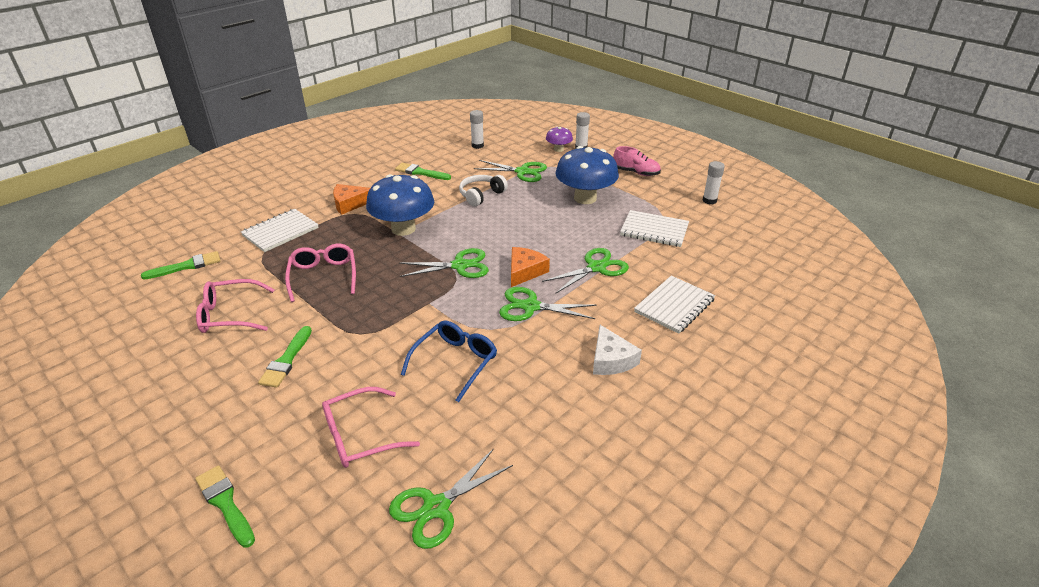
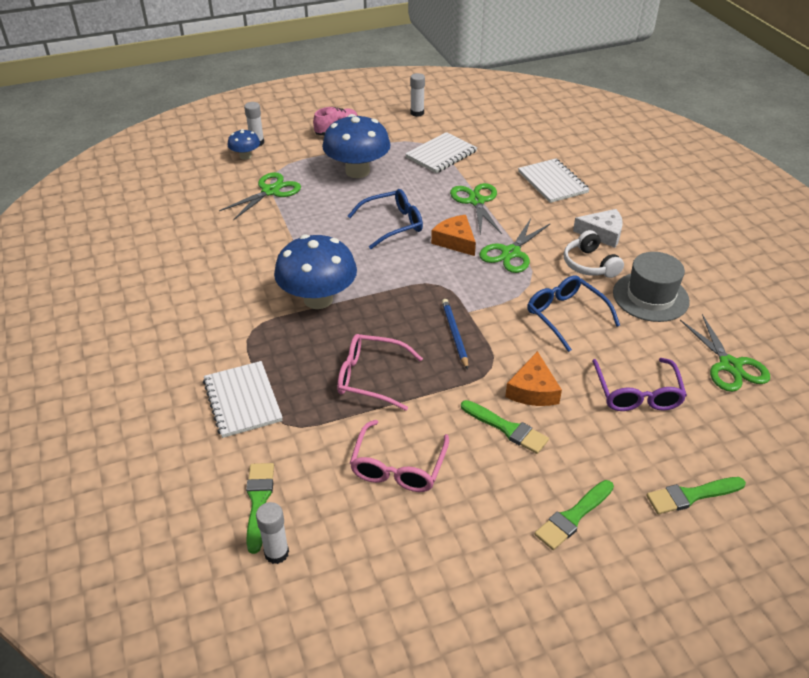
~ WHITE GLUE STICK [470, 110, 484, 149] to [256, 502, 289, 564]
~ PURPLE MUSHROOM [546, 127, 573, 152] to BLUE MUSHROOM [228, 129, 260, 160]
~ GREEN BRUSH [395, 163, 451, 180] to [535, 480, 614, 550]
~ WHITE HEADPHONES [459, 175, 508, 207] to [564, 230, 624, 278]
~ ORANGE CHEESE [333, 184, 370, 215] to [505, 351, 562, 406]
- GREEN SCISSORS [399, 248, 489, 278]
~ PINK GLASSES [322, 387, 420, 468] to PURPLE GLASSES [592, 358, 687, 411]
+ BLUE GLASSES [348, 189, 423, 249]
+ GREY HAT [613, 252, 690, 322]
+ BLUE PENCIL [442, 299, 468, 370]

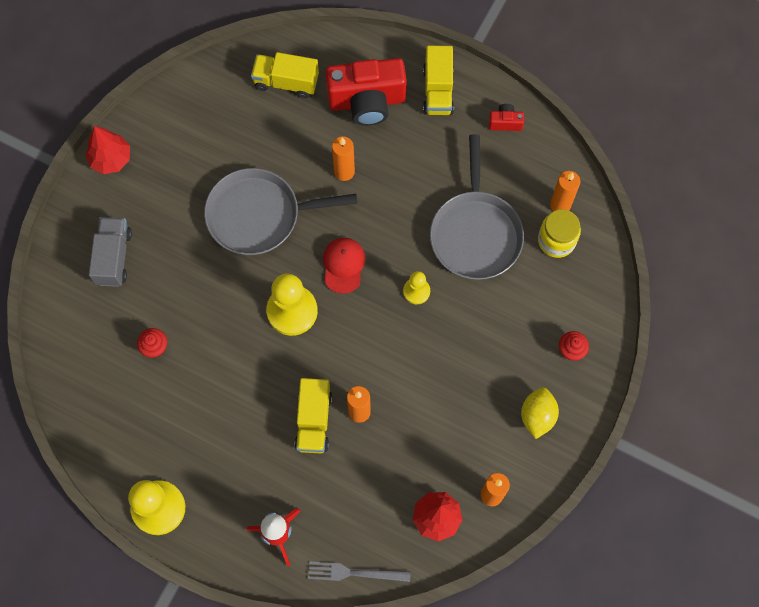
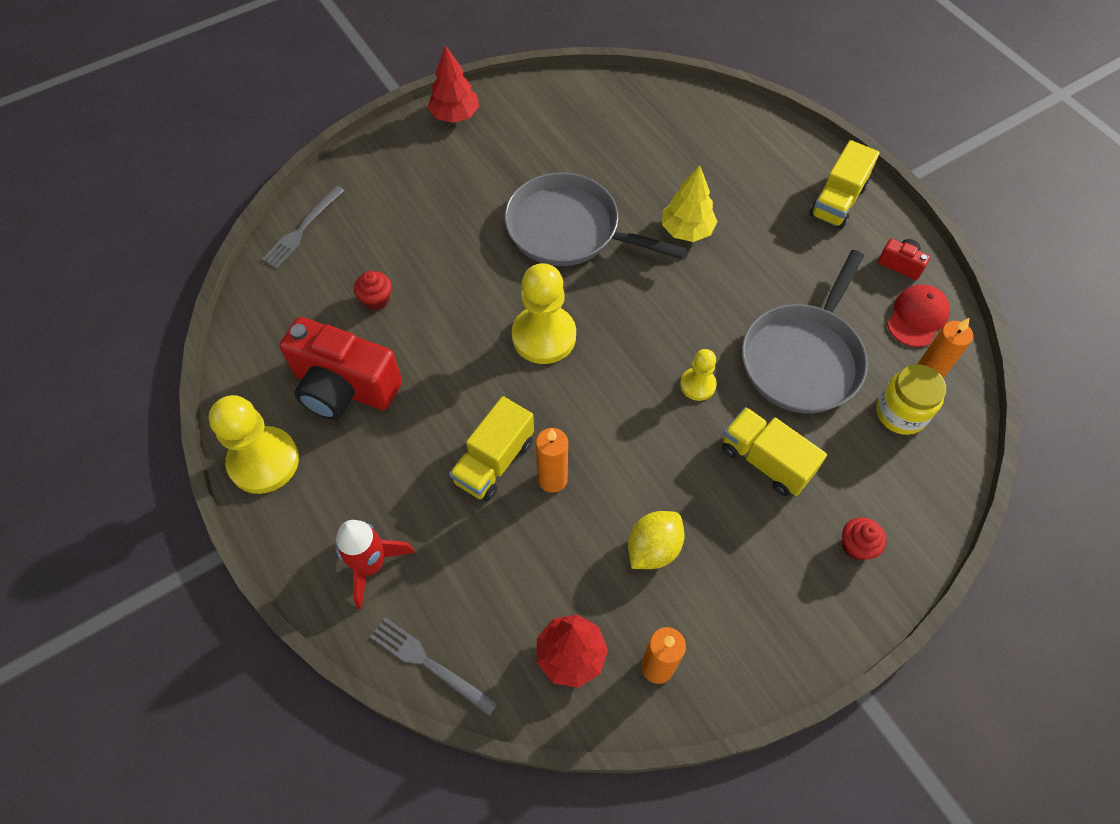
~ YELLOW TRUCK [251, 52, 319, 98] to [722, 407, 827, 496]
~ RED CAMERA [325, 58, 407, 126] to [280, 317, 402, 420]
~ ORANGE CANDLE [332, 136, 355, 181] to YELLOW TREE [662, 165, 718, 242]
- GREY TRUCK [89, 217, 132, 287]
~ RED CAP [323, 238, 365, 294] to [887, 284, 950, 347]
~ YELLOW LEMON [521, 387, 559, 439] to [628, 511, 684, 569]
+ GREY FORK [261, 186, 345, 268]

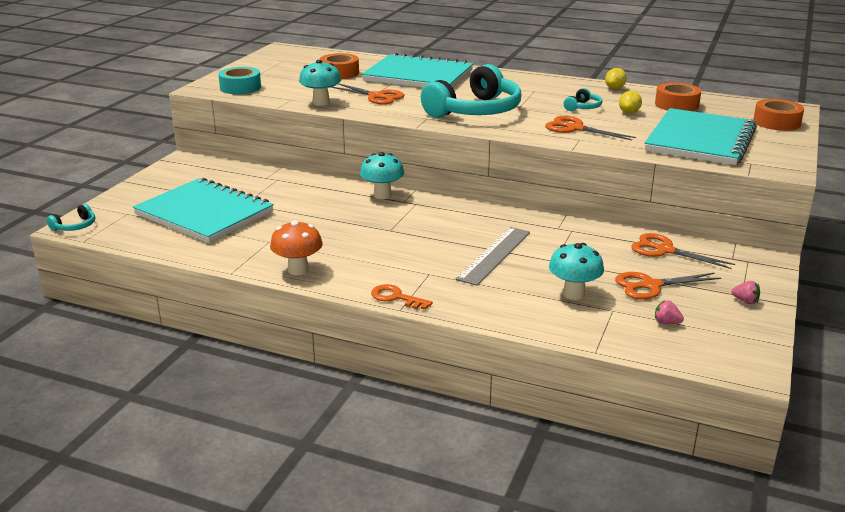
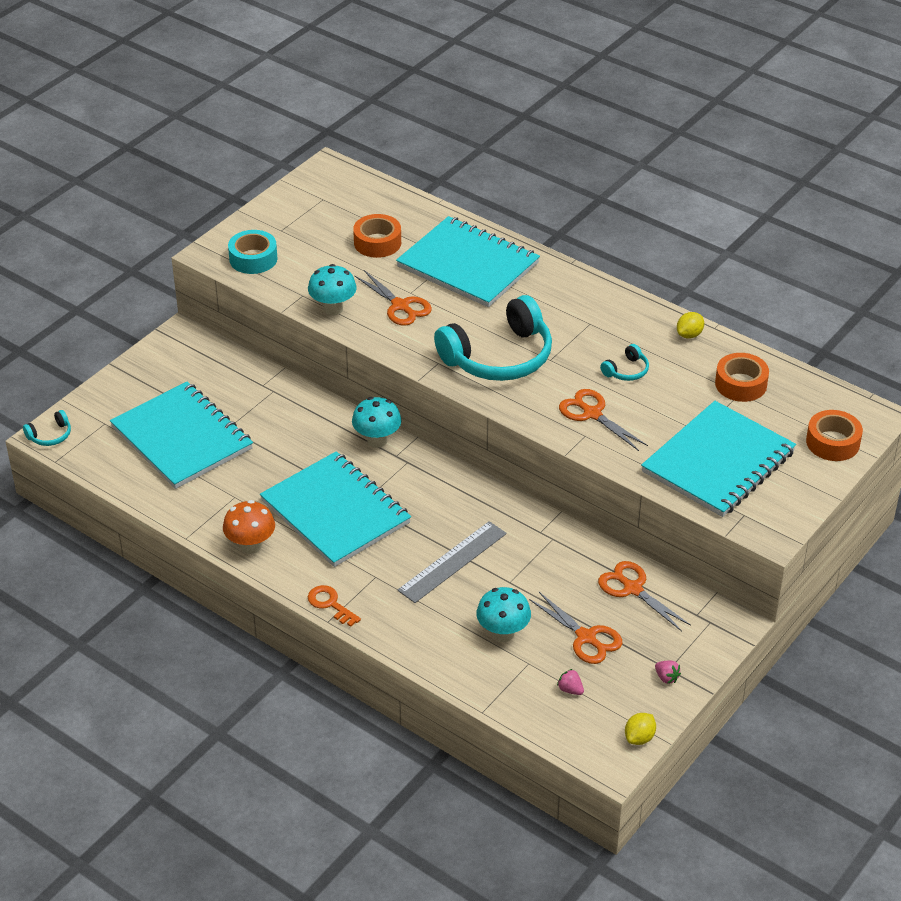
~ YELLOW LEMON [619, 91, 642, 114] to [625, 713, 656, 745]
~ ORANGE SCISSORS [615, 272, 721, 300] = [529, 592, 622, 664] 135 degrees counterclockwise
+ TURQUOISE NOTEBOOK [260, 451, 411, 567]

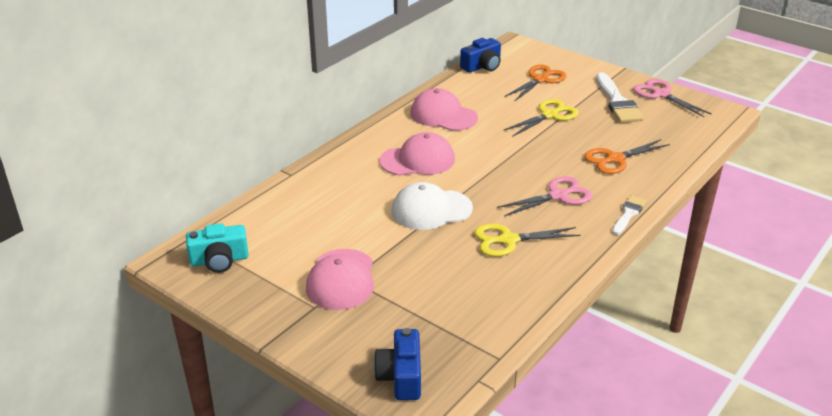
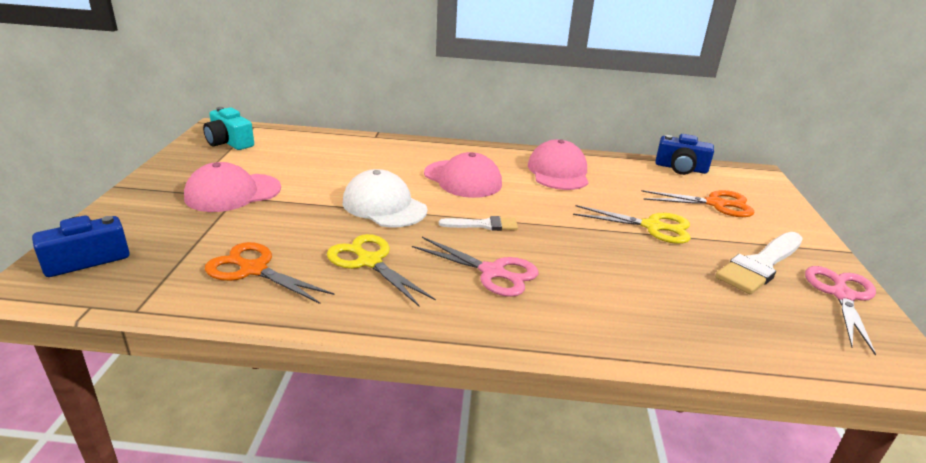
~ ORANGE SCISSORS [584, 139, 670, 174] to [205, 242, 335, 304]
~ WHITE BRUSH [612, 195, 646, 235] to [439, 216, 518, 231]

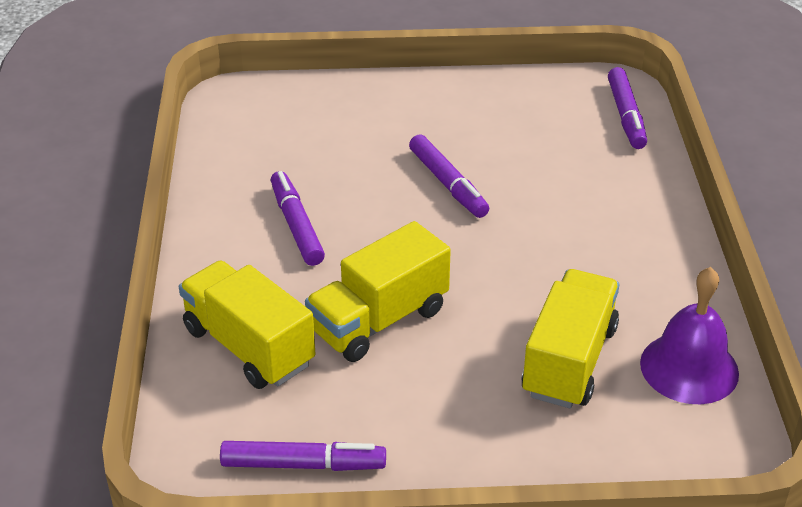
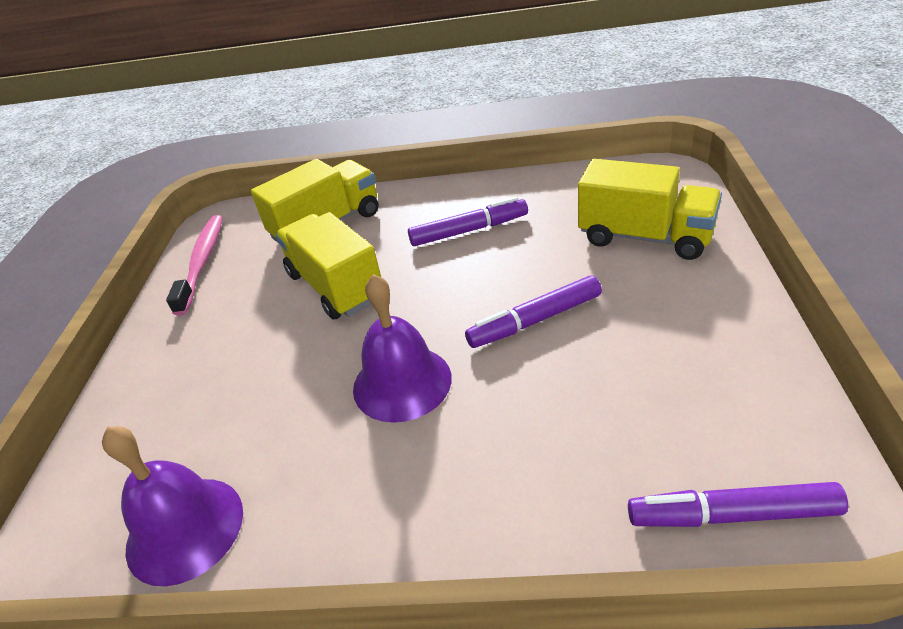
~ YELLOW TRUCK [521, 269, 619, 408] to [578, 159, 722, 260]
~ PURPLE MARKER [220, 441, 386, 471] to PINK TOOTHBRUSH [166, 215, 223, 316]
+ PURPLE BELL [353, 274, 452, 423]

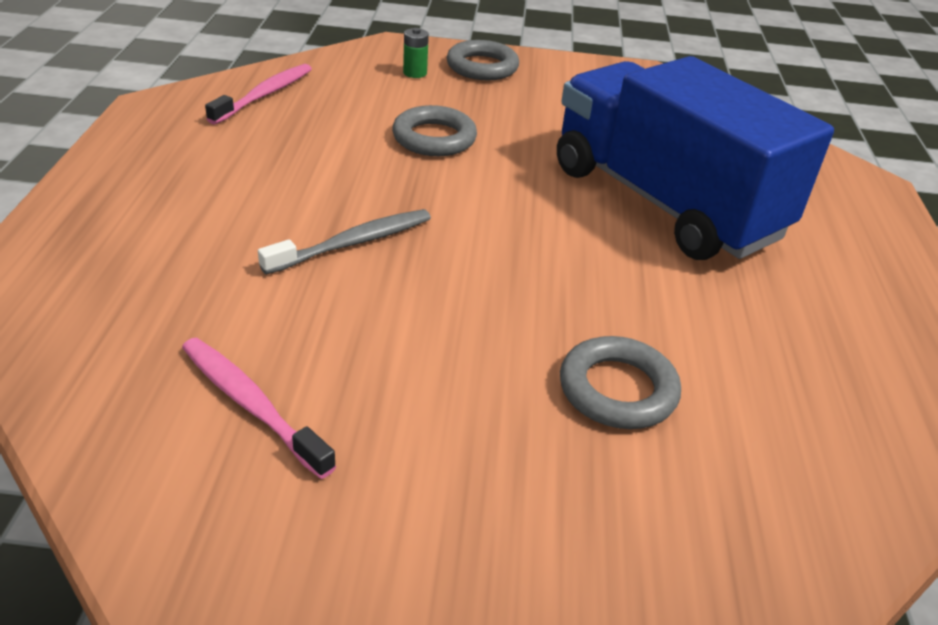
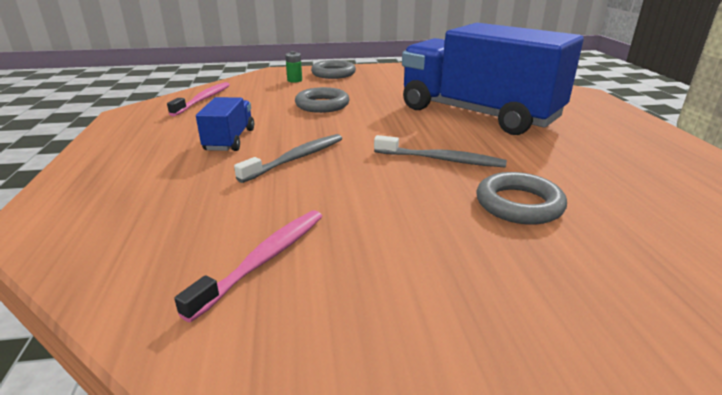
~ PINK TOOTHBRUSH [182, 338, 336, 479] = [174, 210, 322, 322] 90 degrees clockwise
+ BLUE TRUCK [196, 97, 254, 151]
+ GREY TOOTHBRUSH [374, 135, 507, 168]

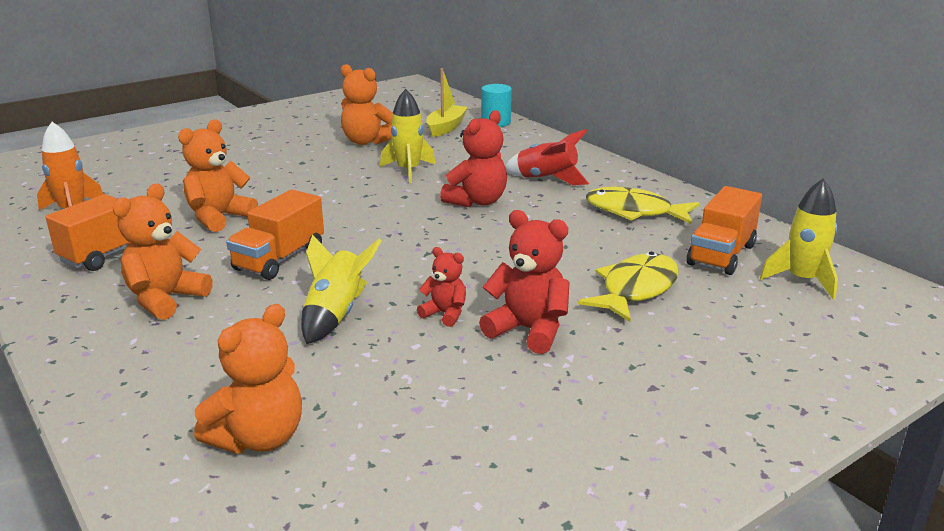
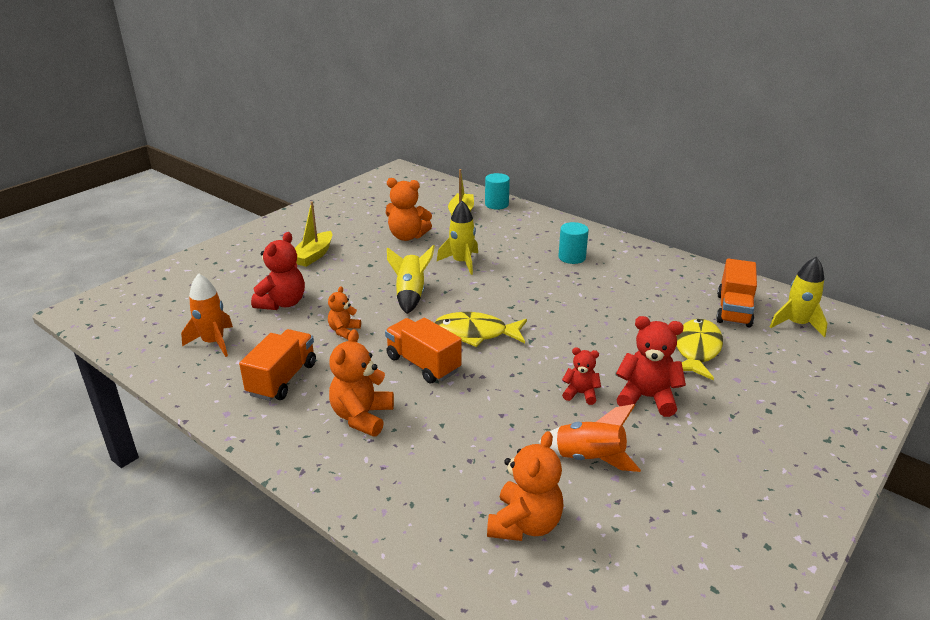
~ RED TEDDY BEAR [440, 110, 507, 207] to [251, 232, 305, 310]
~ ORANGE TEDDY BEAR [178, 119, 258, 232] = [328, 286, 361, 339] x0.58
~ RED ROCKET [505, 129, 589, 185] to TURQUOISE CYLINDER [558, 222, 589, 264]
~ YELLOW FISH [586, 186, 699, 224] to [434, 312, 527, 347]
~ ORANGE TRUCK [226, 189, 324, 280] = [385, 318, 462, 383] 120 degrees clockwise
~ YELLOW ROCKET [301, 234, 381, 344] to [387, 245, 435, 314]
+ YELLOW BOAT [295, 201, 332, 267]
+ ORANGE ROCKET [538, 404, 641, 472]

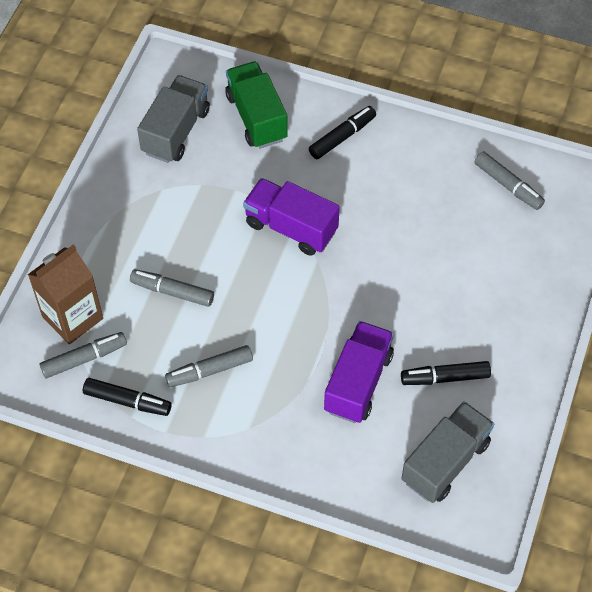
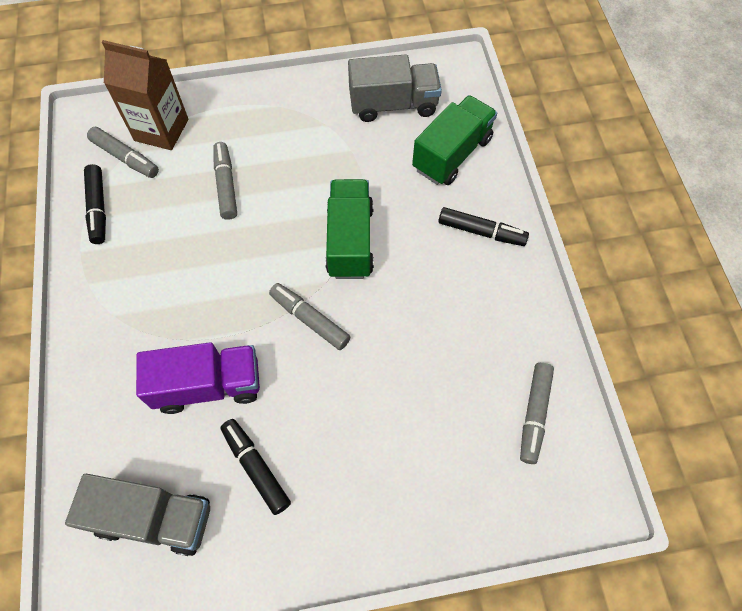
~ PURPLE TRUCK [243, 178, 340, 256] to GREEN TRUCK [325, 179, 374, 279]
~ GREY MARKER [165, 345, 253, 387] to [269, 283, 350, 350]

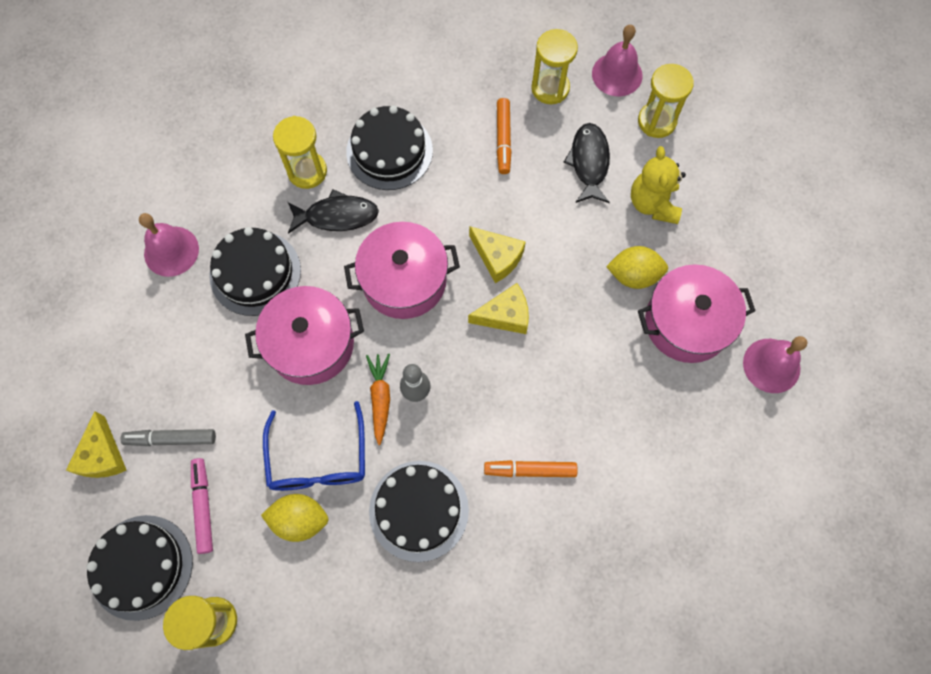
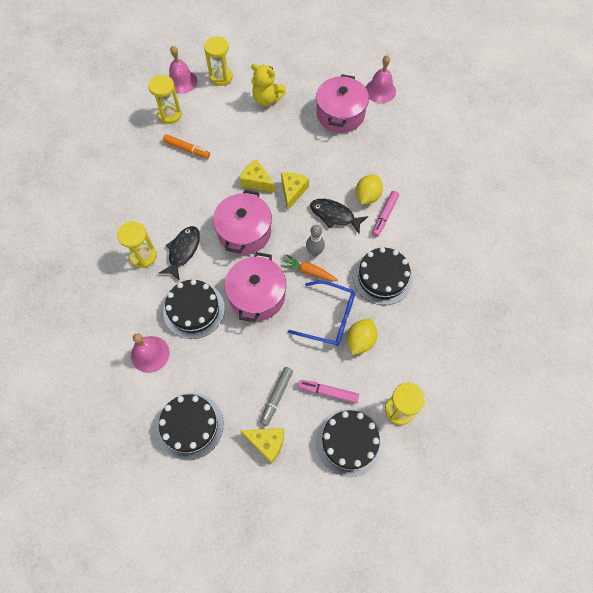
~ BLACK CAKE [346, 105, 433, 190] to [157, 393, 224, 460]
~ BLACK FISH [563, 123, 610, 203] to [310, 199, 368, 234]
~ YELLOW CHEESE [469, 226, 526, 283] = [240, 159, 275, 192] 120 degrees counterclockwise
~ YELLOW LEMON [606, 246, 668, 289] to [356, 174, 383, 205]
~ ORANGE MARKER [484, 460, 577, 477] to PINK MARKER [372, 191, 399, 237]

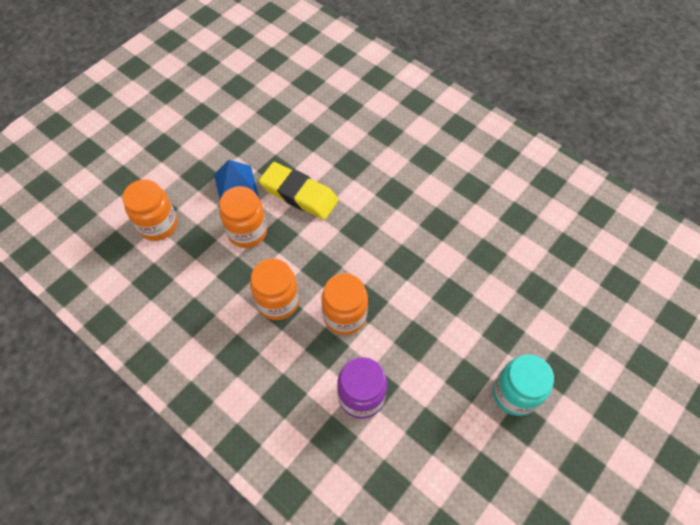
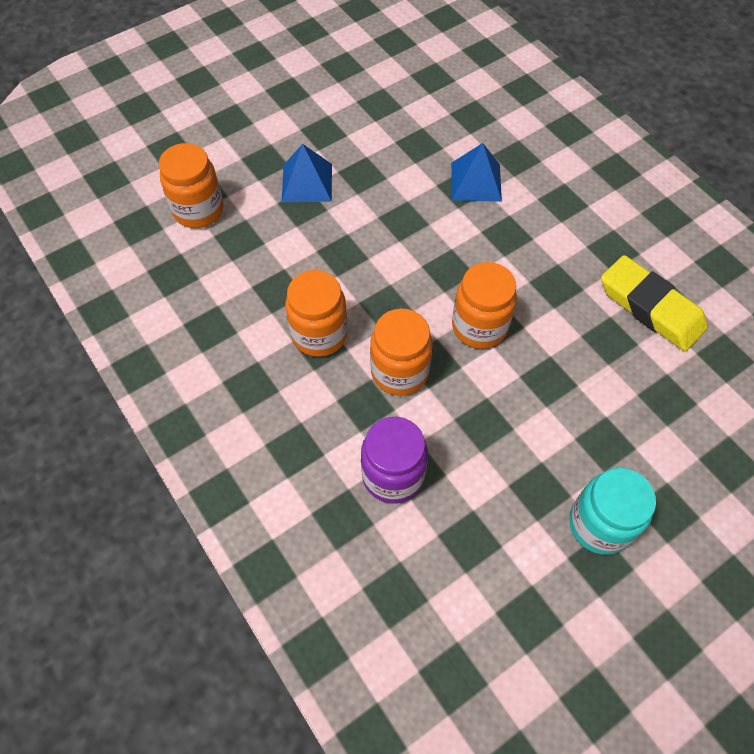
~ YELLOW ERASER [259, 162, 338, 220] to [601, 255, 708, 352]
~ ORANGE JAR [219, 186, 267, 248] to [452, 262, 517, 349]
+ BLUE PYRAMID [451, 143, 502, 202]

